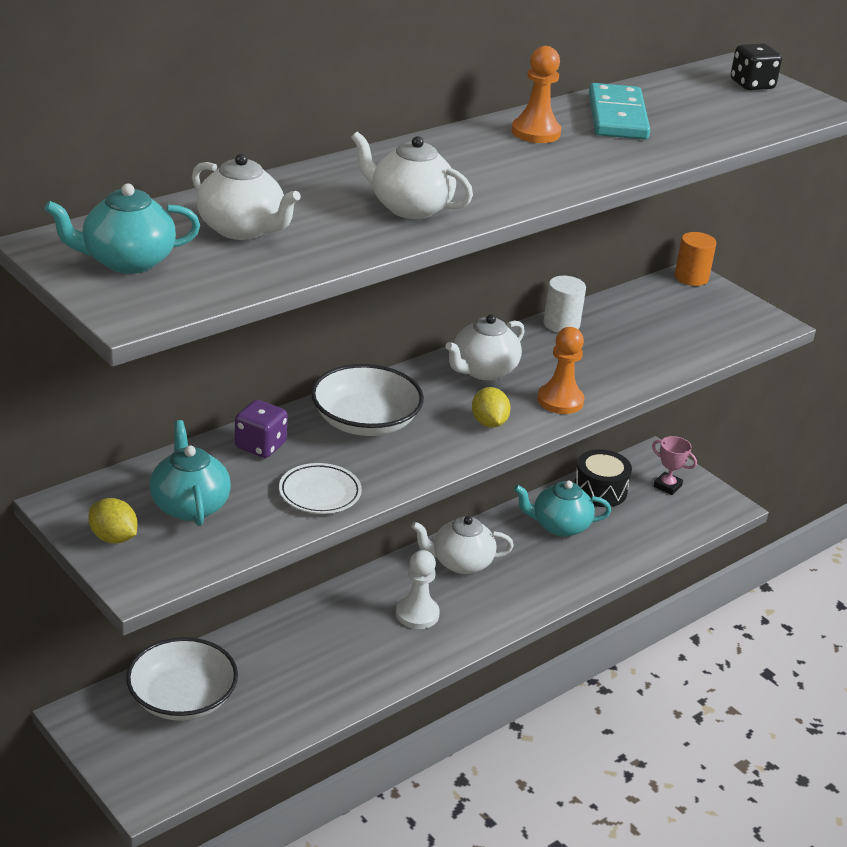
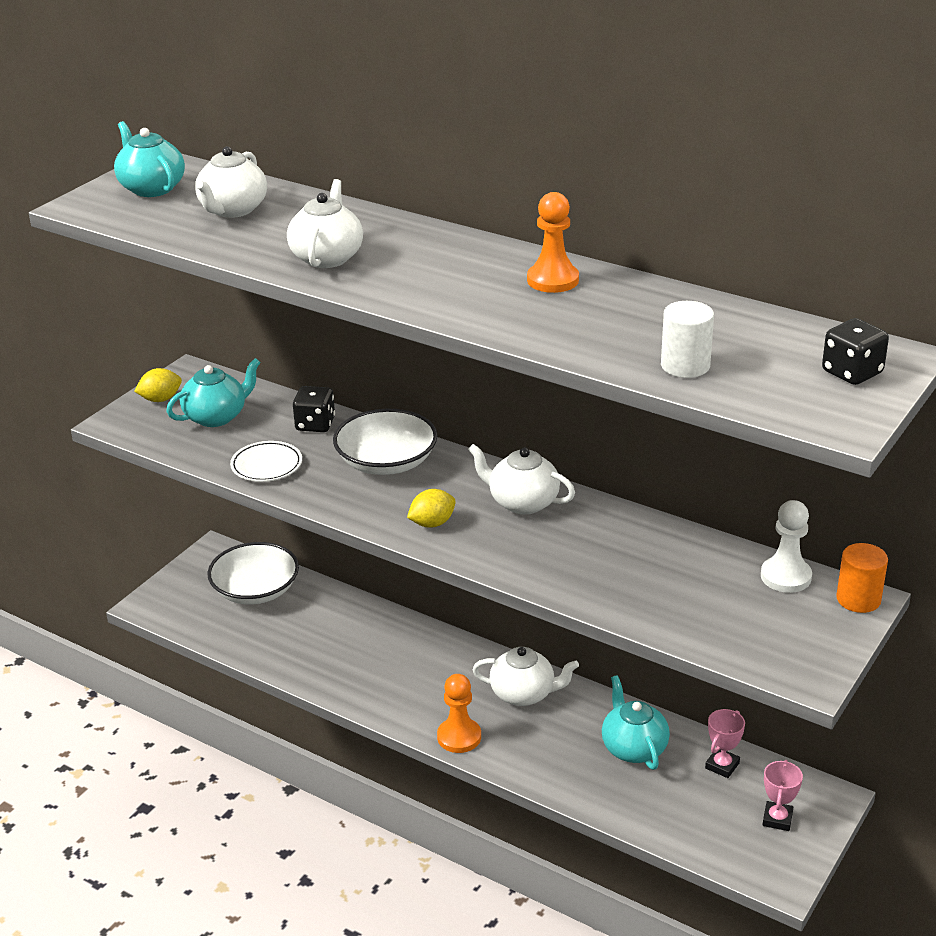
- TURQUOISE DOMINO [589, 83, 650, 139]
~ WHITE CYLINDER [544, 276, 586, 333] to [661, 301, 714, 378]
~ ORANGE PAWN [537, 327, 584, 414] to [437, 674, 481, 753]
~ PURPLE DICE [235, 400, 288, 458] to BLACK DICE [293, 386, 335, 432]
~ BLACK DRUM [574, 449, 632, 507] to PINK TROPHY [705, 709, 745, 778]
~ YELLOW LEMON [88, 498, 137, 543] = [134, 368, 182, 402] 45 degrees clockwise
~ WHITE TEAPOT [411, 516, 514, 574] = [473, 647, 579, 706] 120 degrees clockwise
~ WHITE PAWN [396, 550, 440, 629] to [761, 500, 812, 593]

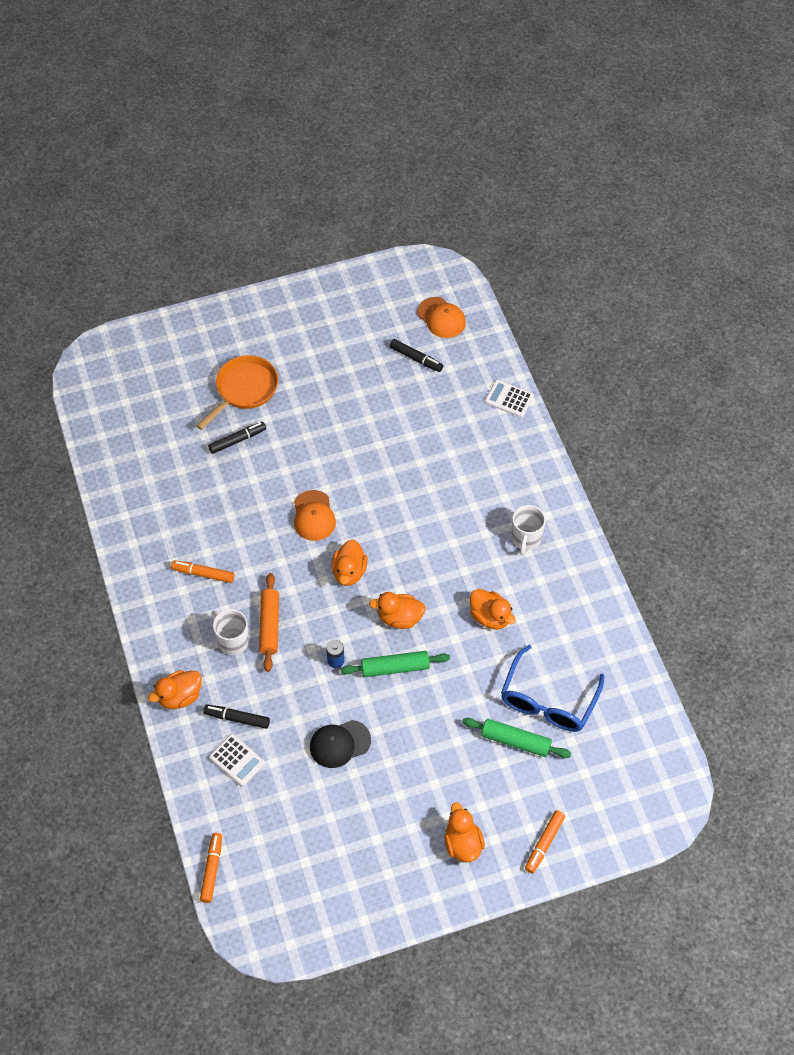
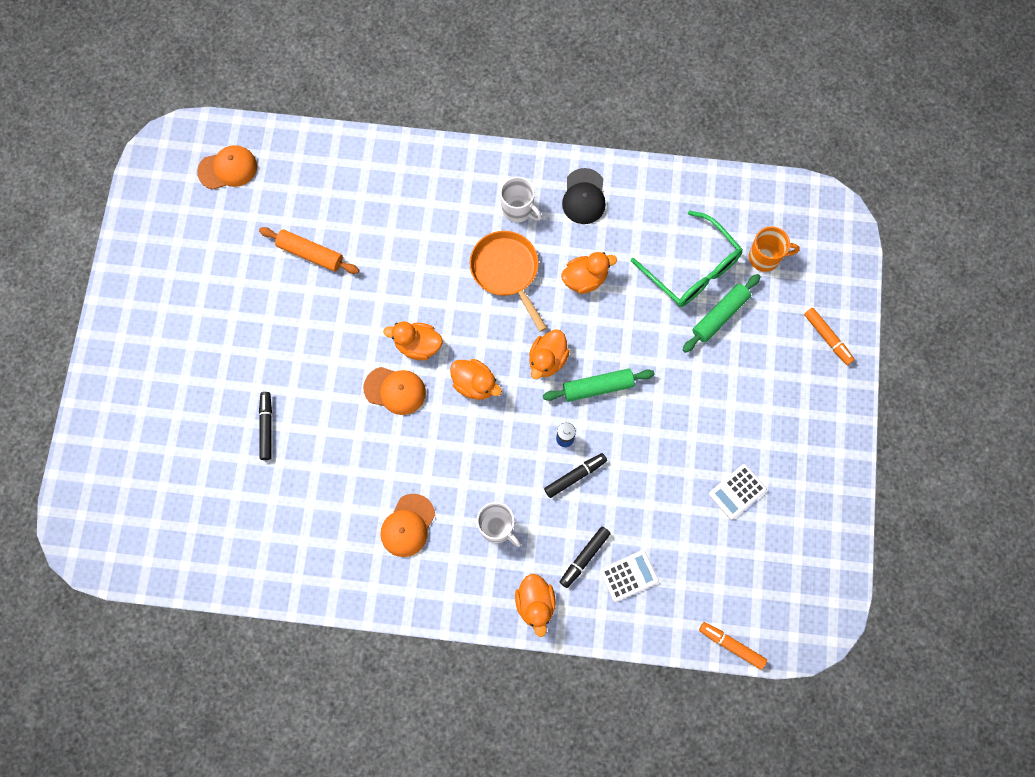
~ BLACK MARKER [390, 339, 443, 372] to [544, 453, 607, 498]
~ ORANGE PAN [197, 355, 278, 430] to [470, 231, 547, 332]
~ WHITE CALCULATOR [485, 380, 534, 417] to [709, 464, 767, 520]
~ ORANGE MARKER [171, 560, 234, 583] to ORANGE CAP [381, 494, 435, 557]
~ ORANGE ROLLING PIN [259, 573, 279, 672] to [259, 227, 359, 274]
~ WHITE MUG [211, 609, 249, 655] = [477, 502, 521, 547] 120 degrees counterclockwise
~ BLUE GLASSES [501, 645, 604, 732] to GREEN GLASSES [631, 210, 743, 307]
~ GREEN ROLLING PIN [340, 651, 450, 677] = [543, 368, 655, 402] 60 degrees clockwise
~ BLACK CAP [310, 720, 371, 768] to [562, 168, 606, 224]
~ ORANGE DUCK [444, 802, 485, 863] to [383, 322, 443, 360]
+ ORANGE MUG [749, 226, 800, 272]

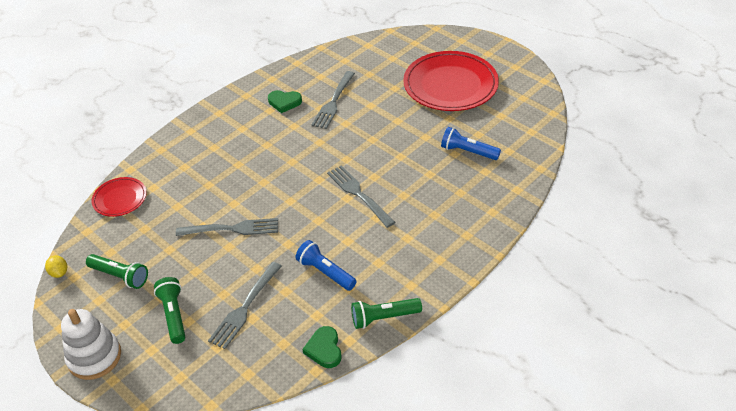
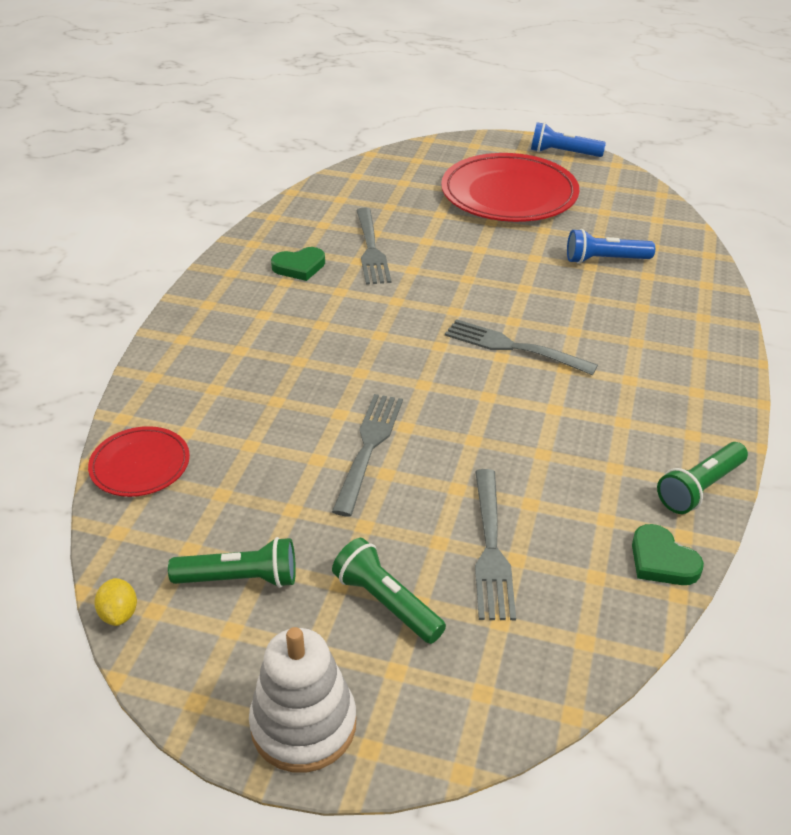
~ GREY FORK [176, 218, 278, 236] = [332, 394, 403, 516] 45 degrees counterclockwise
~ BLUE FLASHLIGHT [295, 240, 357, 291] to [531, 122, 606, 157]
~ YELLOW LEMON [45, 255, 67, 278] = [94, 578, 137, 626] 45 degrees clockwise

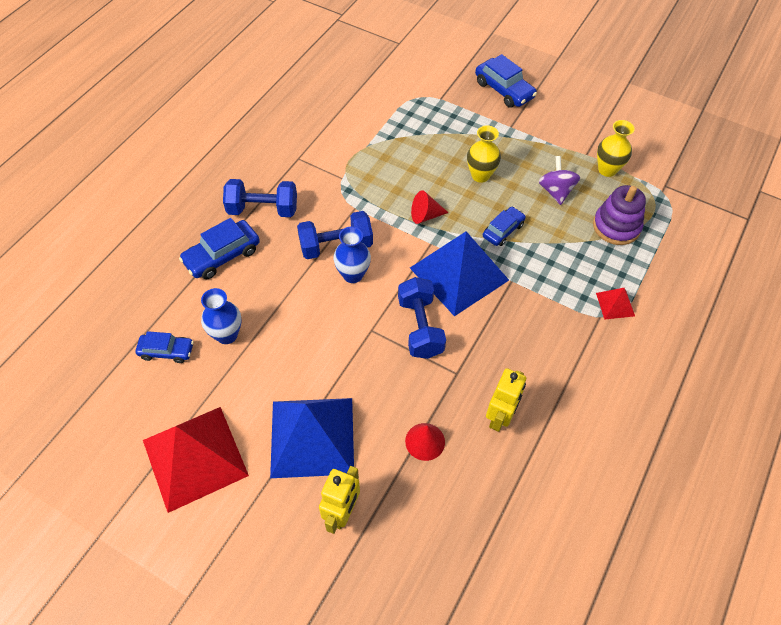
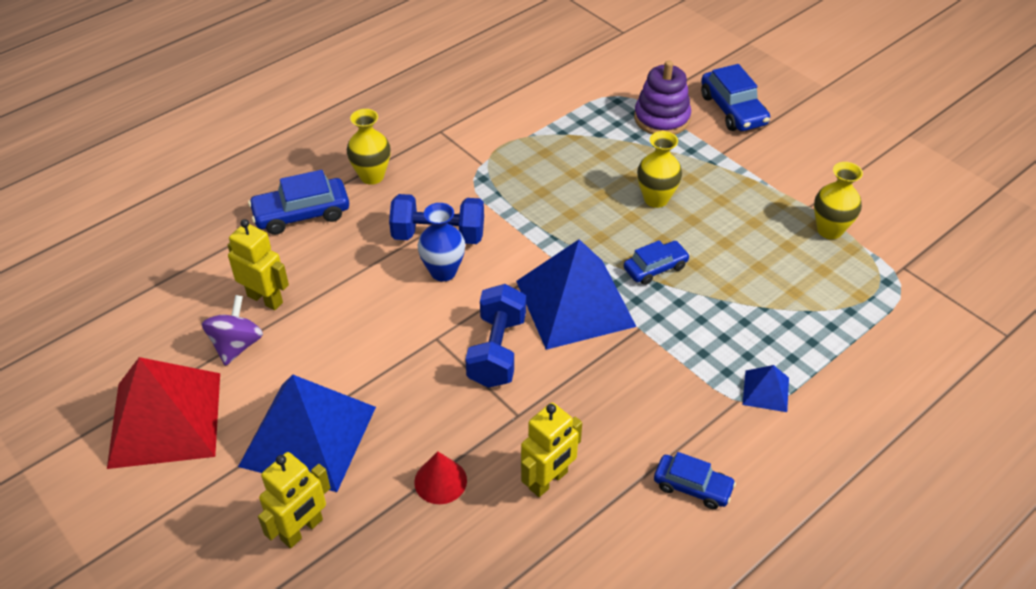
~ PURPLE SPINNING TOP [539, 156, 580, 205] to [202, 295, 263, 366]
~ BLUE DUMBBELL [223, 179, 297, 217] to YELLOW VASE [347, 109, 391, 185]
~ PURPLE STACKING TOY [593, 185, 646, 245] to [634, 60, 691, 135]
- RED CONE [411, 190, 449, 224]
~ BLUE VASE [201, 288, 242, 344] to YELLOW ROBOT [228, 219, 289, 310]
~ RED PYRAMID [596, 288, 635, 320] to BLUE PYRAMID [743, 365, 789, 412]
~ BLUE CAR [136, 331, 194, 363] to [654, 452, 736, 509]

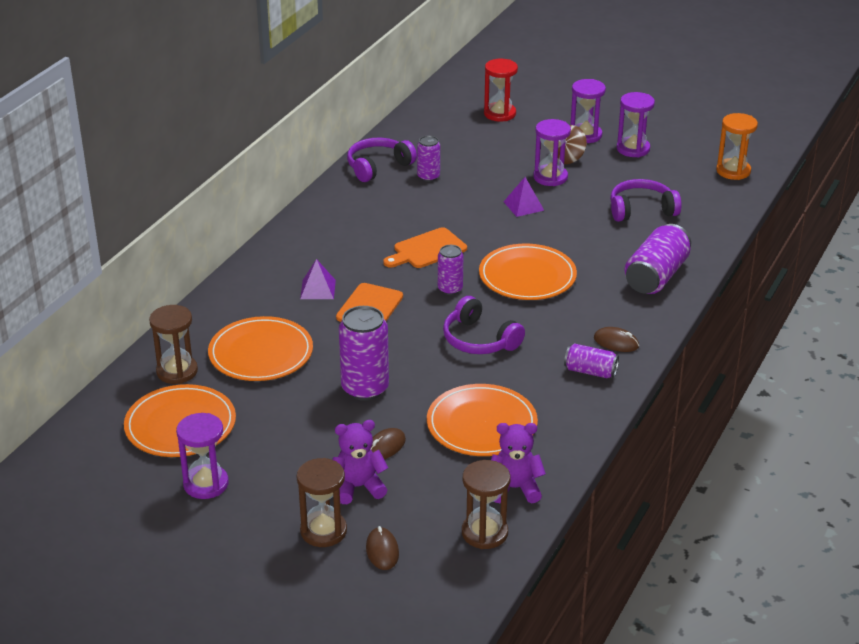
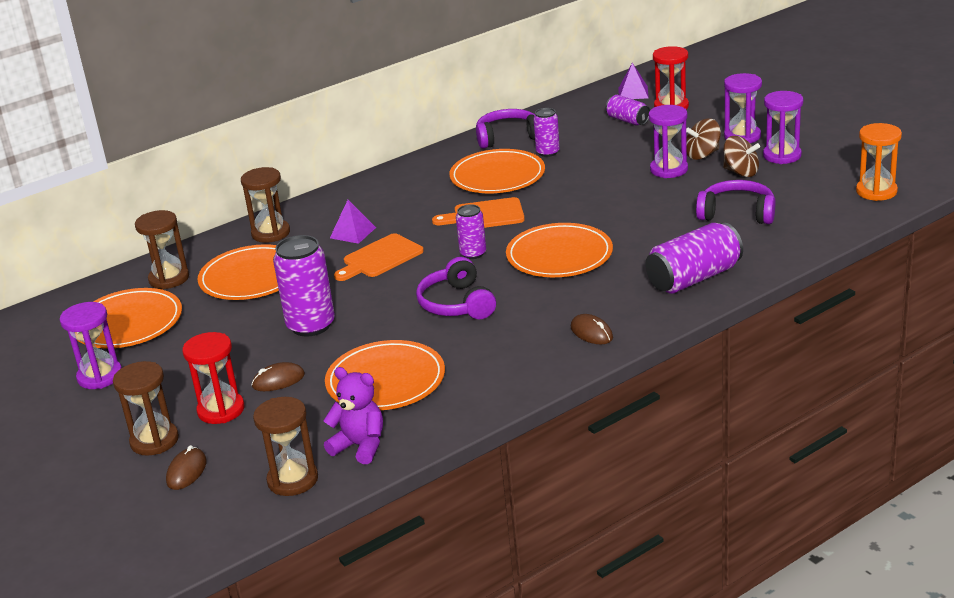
~ PURPLE PYRAMID [504, 177, 545, 217] to [618, 63, 649, 99]
~ PURPLE CAN [564, 343, 619, 378] to [606, 95, 650, 126]
~ PURPLE TEDDY BEAR [333, 420, 388, 504] to RED HOURGLASS [182, 332, 245, 424]
+ BROWN SPINNING TOP [723, 136, 760, 177]
+ ORANGE PLATE [449, 149, 545, 193]
+ BROWN HOURGLASS [241, 167, 290, 243]

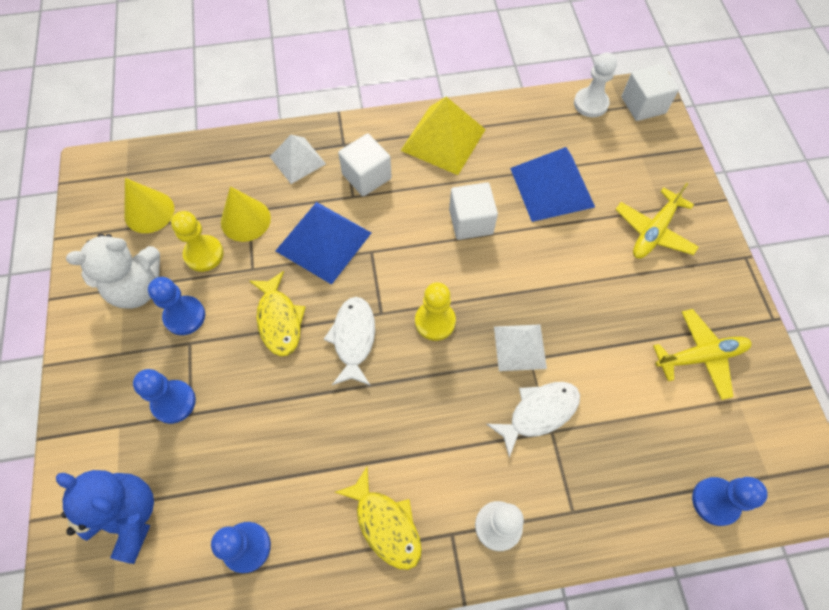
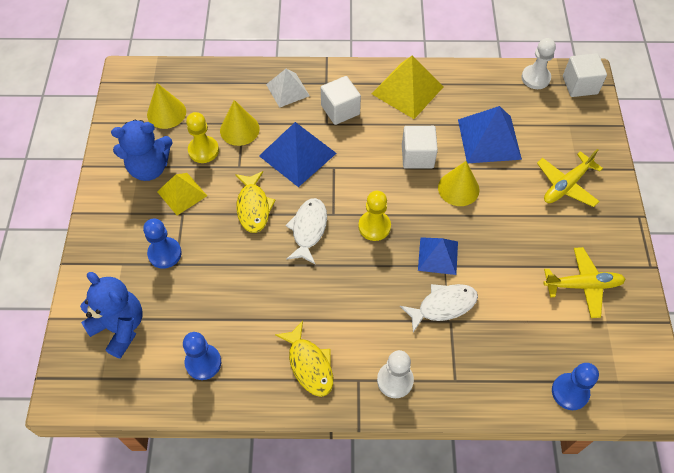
~ WHITE TEDDY BEAR [66, 234, 160, 309] to BLUE TEDDY BEAR [111, 120, 172, 181]
~ BLUE PAWN [148, 277, 205, 335] to YELLOW PYRAMID [157, 173, 207, 215]
~ WHITE PYRAMID [494, 324, 547, 371] to BLUE PYRAMID [418, 237, 458, 275]
+ YELLOW CONE [438, 161, 480, 206]

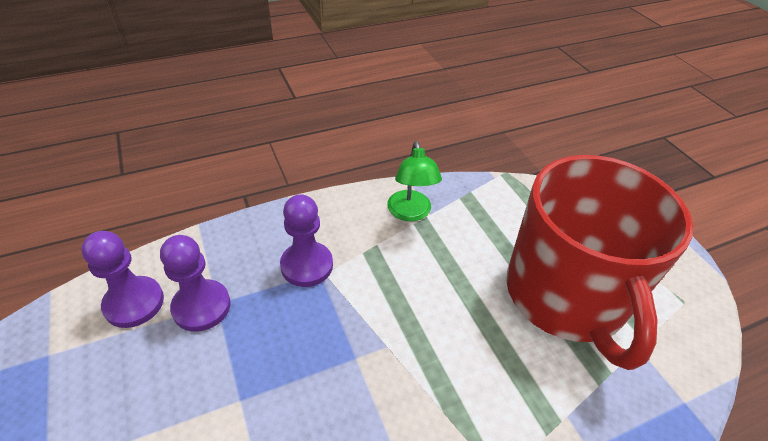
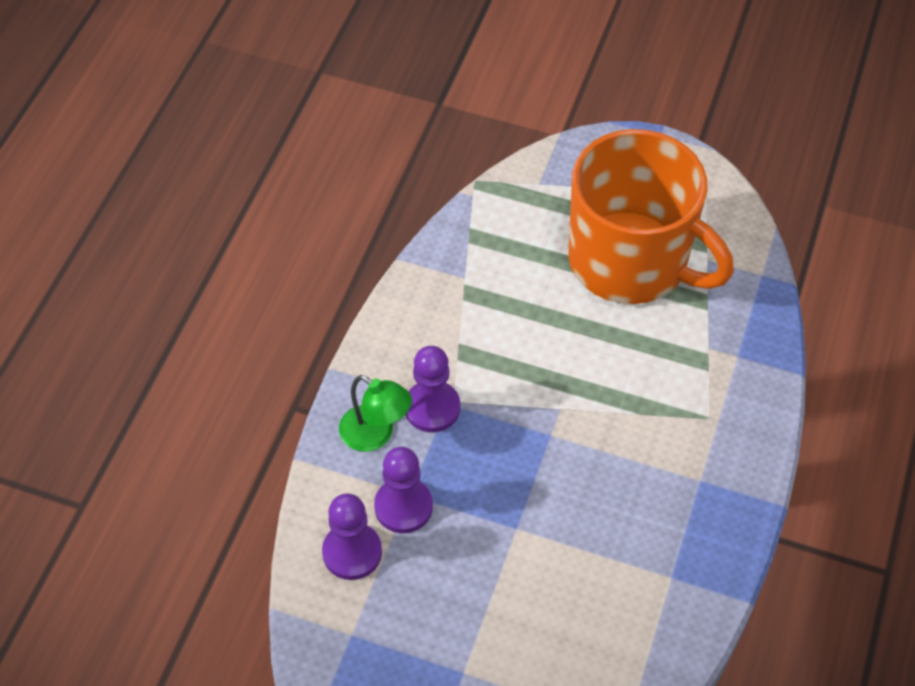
~ GREEN LAMP [387, 141, 442, 221] to [339, 375, 412, 452]
~ RED MUG [506, 155, 693, 370] to ORANGE MUG [568, 129, 734, 304]

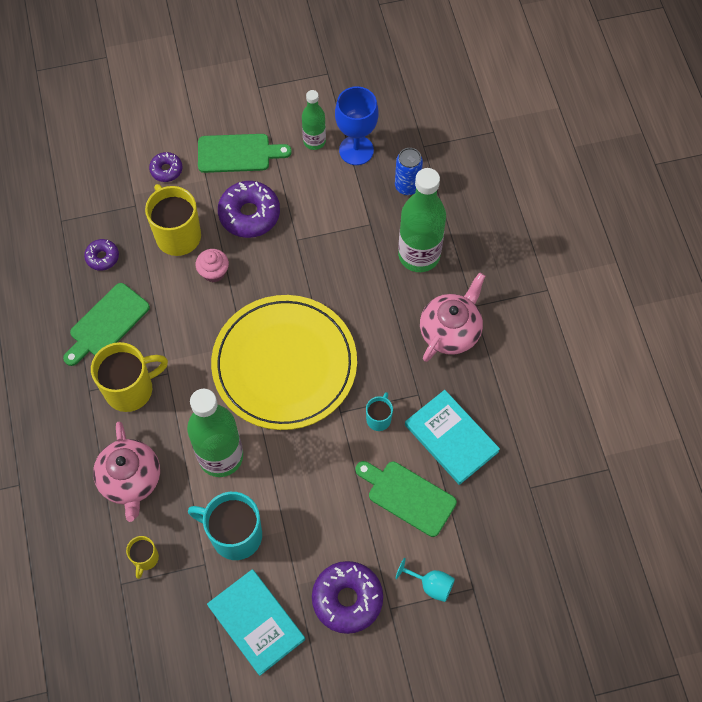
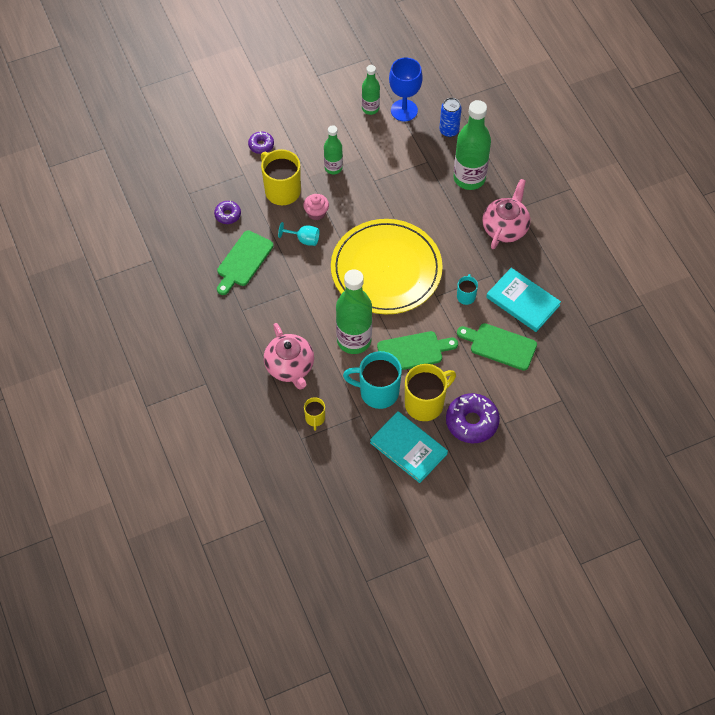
~ GREEN CUTTING BOARD [198, 134, 292, 173] to [377, 331, 458, 370]
~ PURPLE DONUT [218, 181, 280, 238] to GREEN BOTTLE [324, 125, 343, 174]
~ YELLOW MUG [91, 342, 168, 412] to [405, 364, 456, 421]
~ TURQUOISE GOBLET [395, 557, 455, 602] to [278, 222, 320, 246]

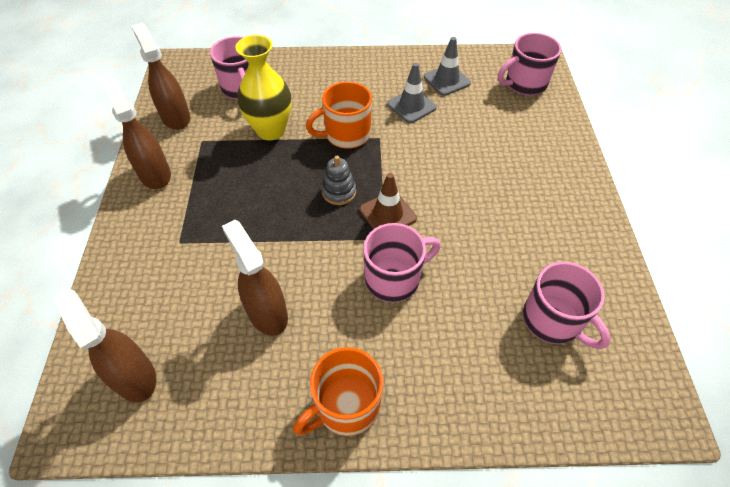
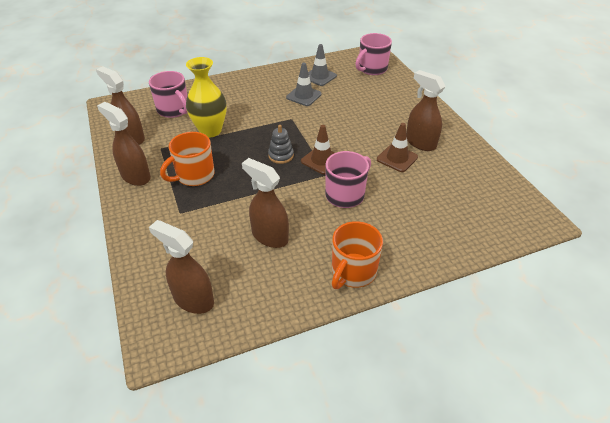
~ ORANGE MUG [306, 82, 372, 149] to [160, 132, 215, 186]
- PINK MUG [523, 262, 611, 349]
+ BROWN SPRAY BOTTLE [406, 70, 446, 151]
+ BROWN TRAFFIC CONE [377, 123, 418, 172]

